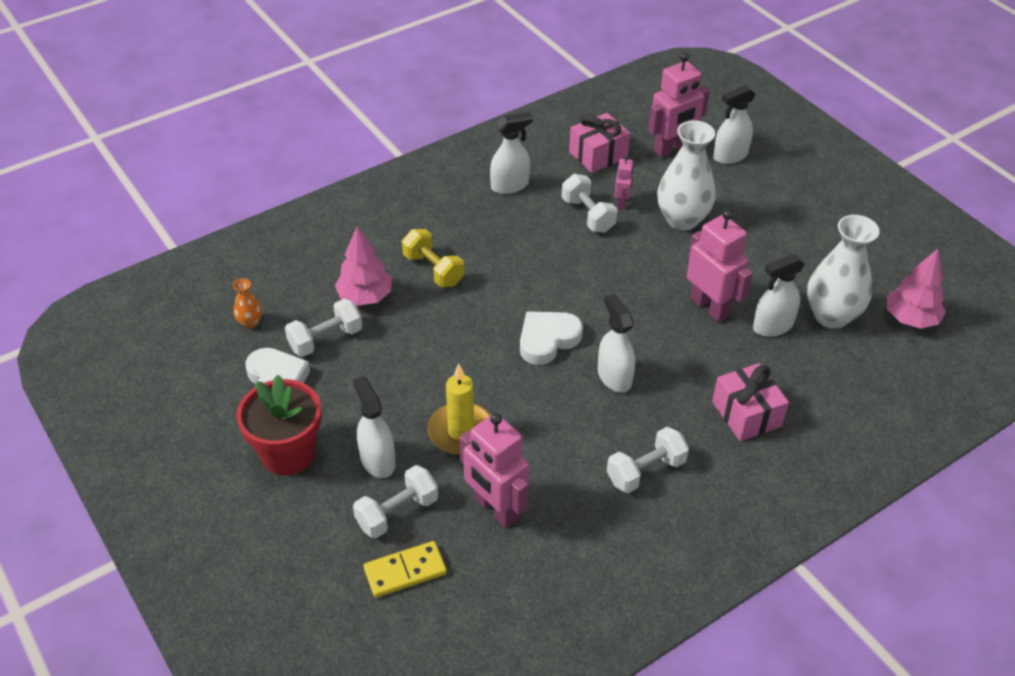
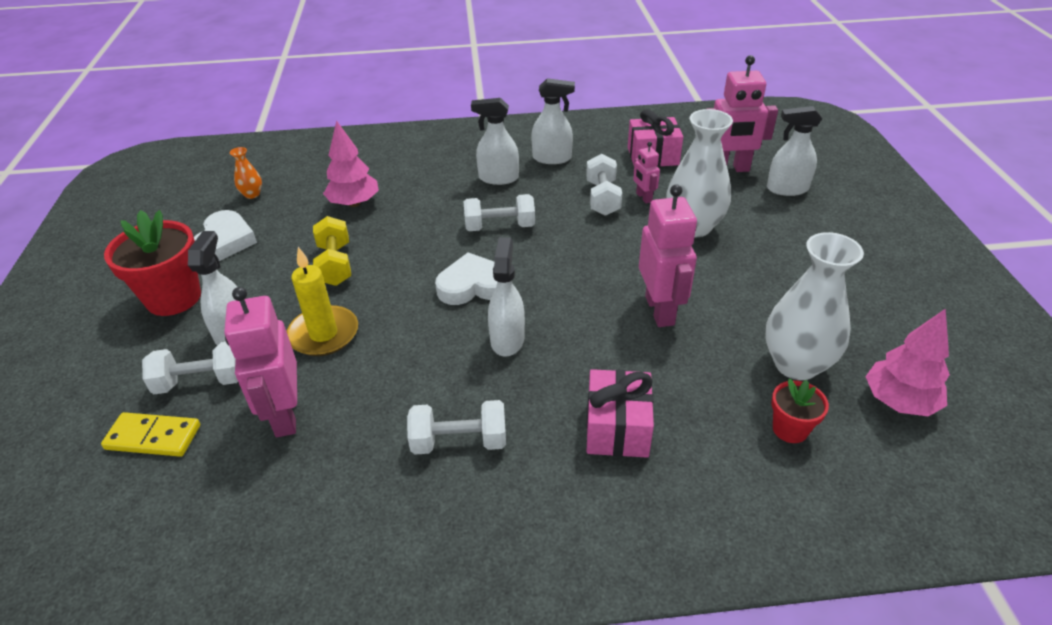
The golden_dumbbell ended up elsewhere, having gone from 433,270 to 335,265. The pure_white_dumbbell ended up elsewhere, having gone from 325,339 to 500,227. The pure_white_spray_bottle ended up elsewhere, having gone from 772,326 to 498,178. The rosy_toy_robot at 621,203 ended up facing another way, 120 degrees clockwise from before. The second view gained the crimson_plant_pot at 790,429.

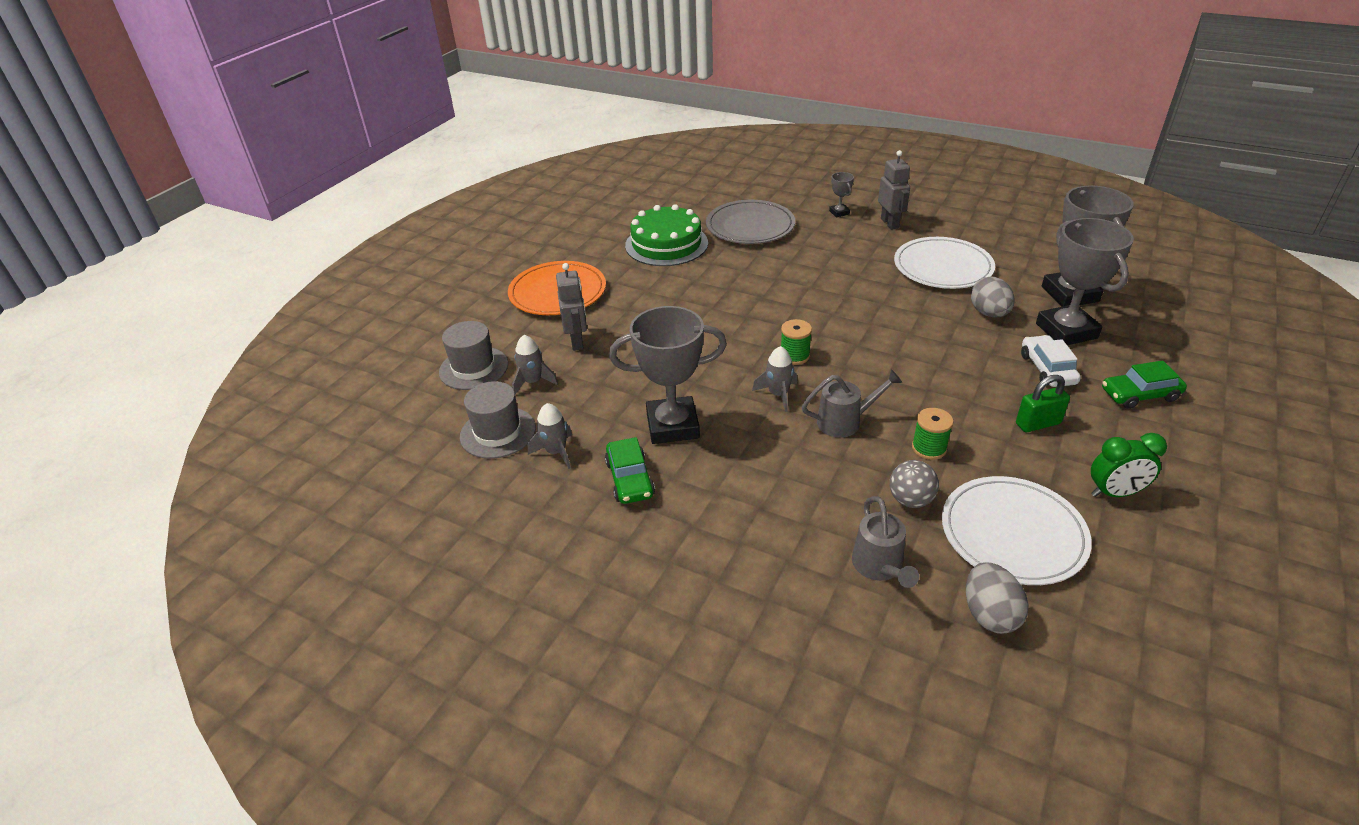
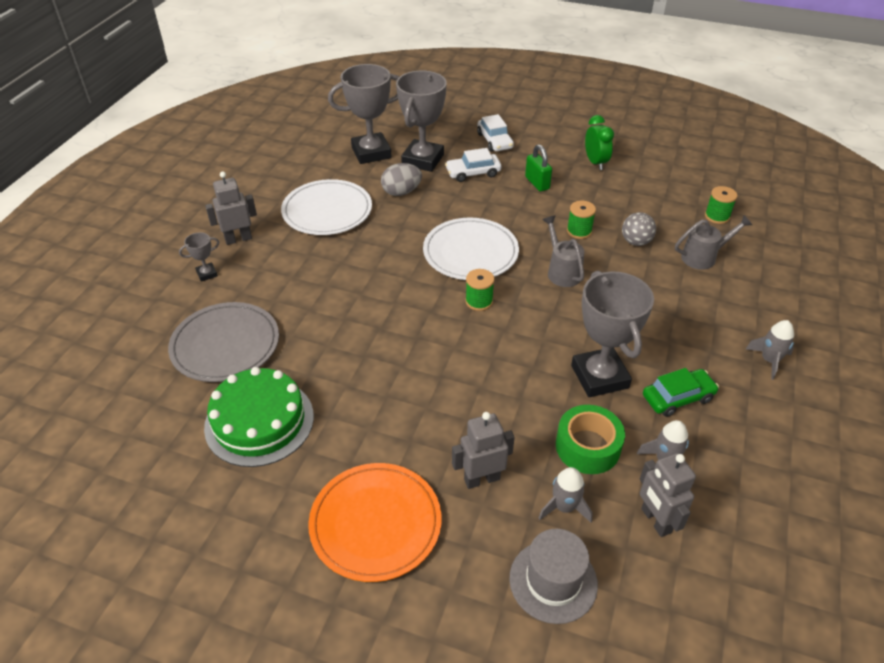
The gray_award_cup at 1066,331 ended up facing another way, 45 degrees counterclockwise from before. The pure_white_flat_dish ended up elsewhere, having gone from 1013,534 to 470,252. What was the green_automobile at 1139,394 turned into the pure_white_automobile at 494,141. The second view gained the green_sticky_tape at 587,447. Where the gray_hat stood at 498,432, the gray_toy_robot came to stand at 655,520. Where the gray_toy_egg stood at 989,614, the green_bobbin came to stand at 717,216. The gray_rocket ended up elsewhere, having gone from 778,394 to 769,360.

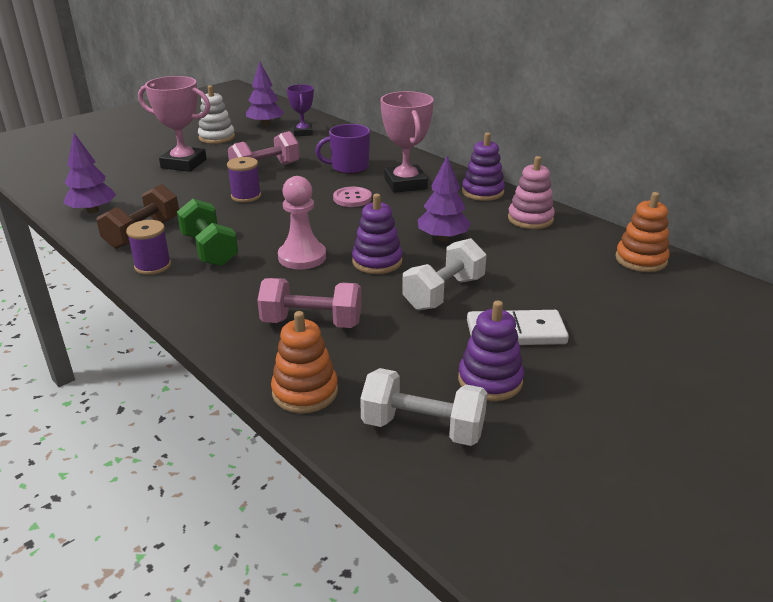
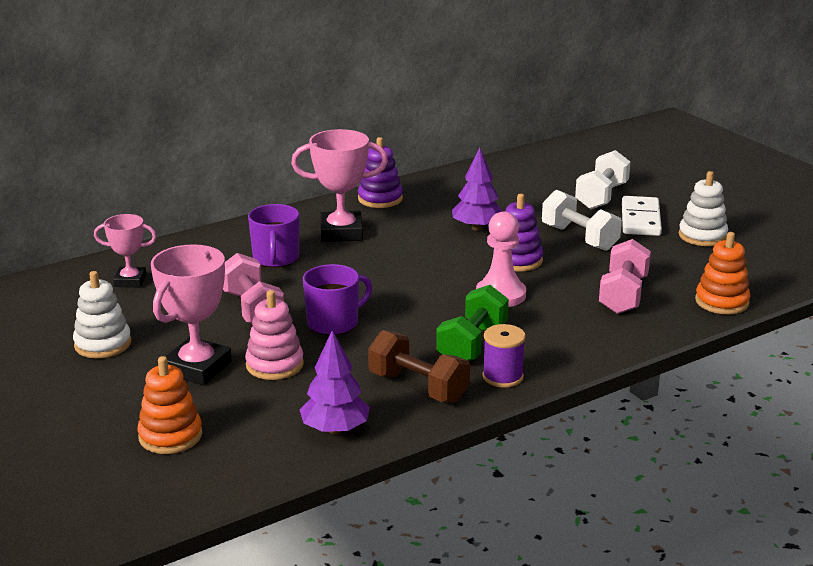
What was the royal_purple_award_cup at 303,132 turned into the rosy_award_cup at 130,281. The orange_stacking_rings ended up elsewhere, having gone from 641,260 to 170,436. The rosy_stacking_rings ended up elsewhere, having gone from 530,219 to 274,365. Where the royal_purple_bobbin stood at 246,196, the royal_purple_tea_mug came to stand at 334,323. The green_dumbbell at 209,250 ended up facing another way, 45 degrees counterclockwise from before. The pure_white_dumbbell ended up elsewhere, having gone from 423,428 to 601,196. What was the royal_purple_stacking_rings at 490,380 turned into the pure_white_stacking_rings at 702,236. The second view lost the royal_purple_fir_tree at 265,124. The second view lost the rosy_sewing_button at 352,198.

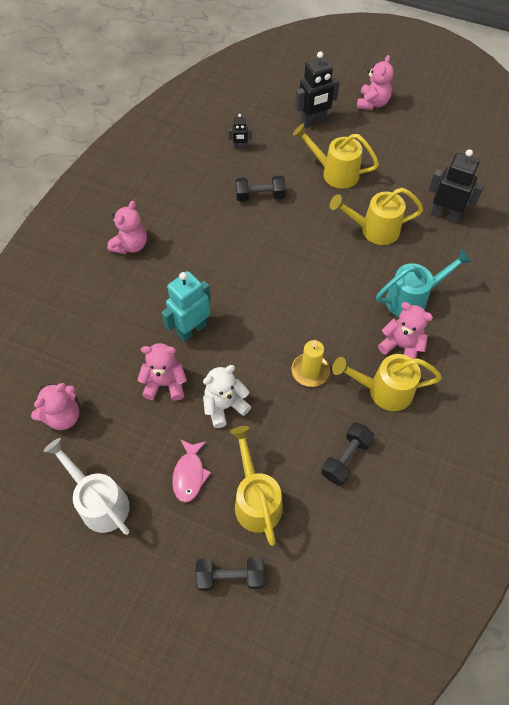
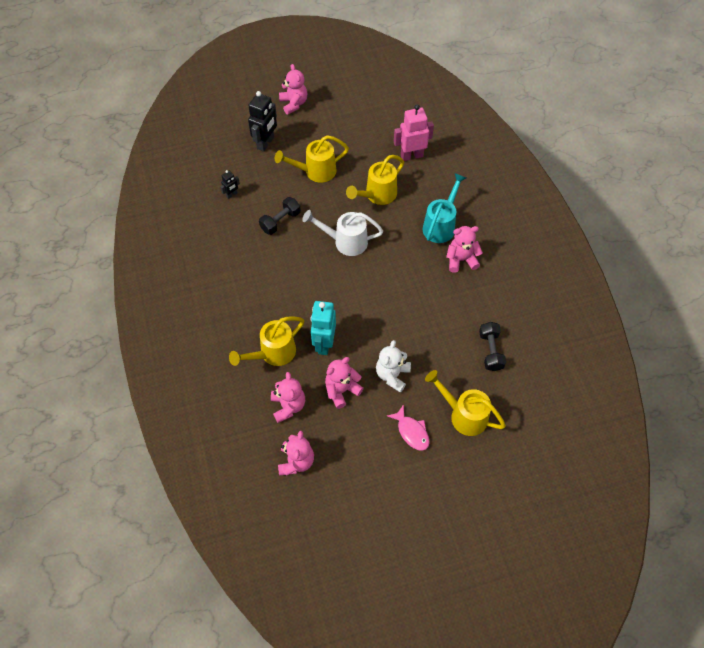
The golden_sprinkling_can ended up elsewhere, having gone from 383,390 to 273,353. The rosy_stuffed_bear ended up elsewhere, having gone from 130,245 to 288,406. The pure_white_sprinkling_can ended up elsewhere, having gone from 100,502 to 345,242. What was the jet-black_toy_robot at 444,215 turned into the rosy_toy_robot at 411,156. The second view lost the jet-black_dumbbell at 230,576. The second view lost the golden_pillar_candle at 310,371.

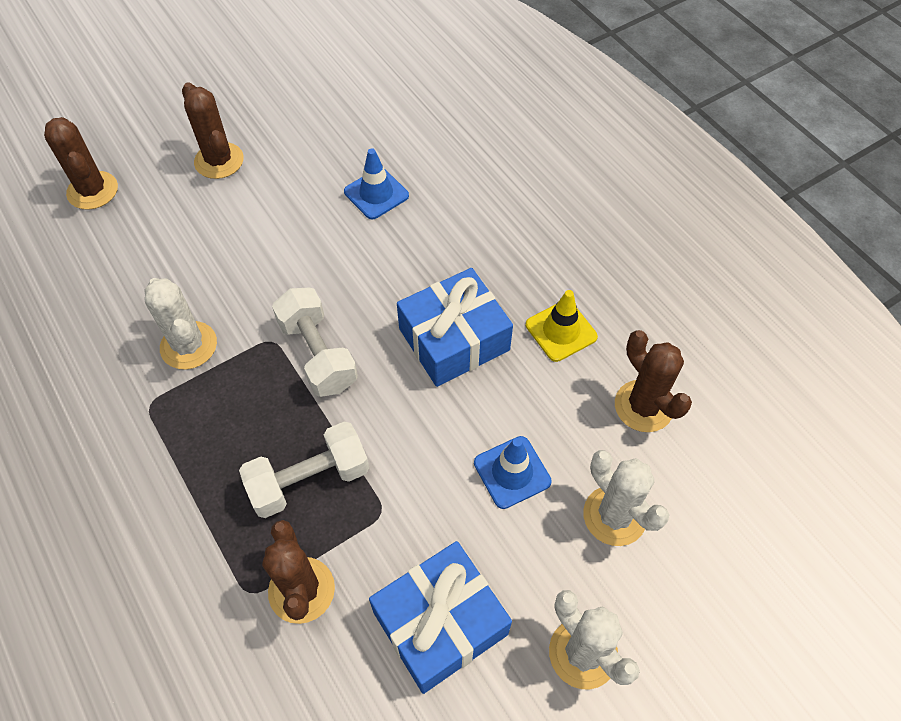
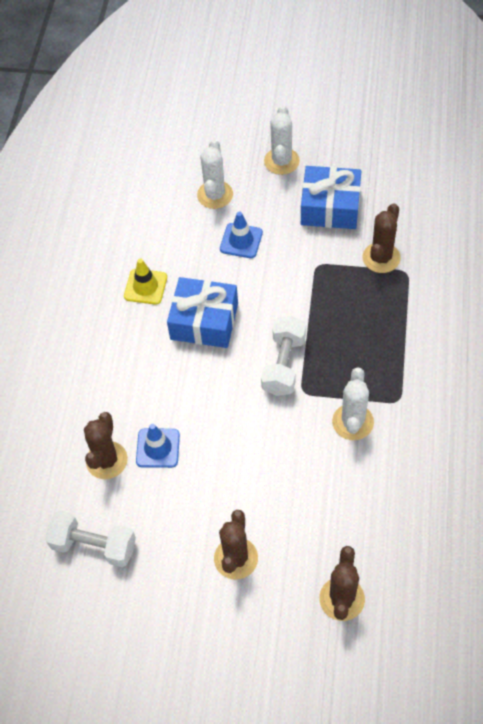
The pure_white_dumbbell ended up elsewhere, having gone from 309,480 to 94,545. The dark_brown_saguaro_cactus ended up elsewhere, having gone from 643,406 to 107,460.

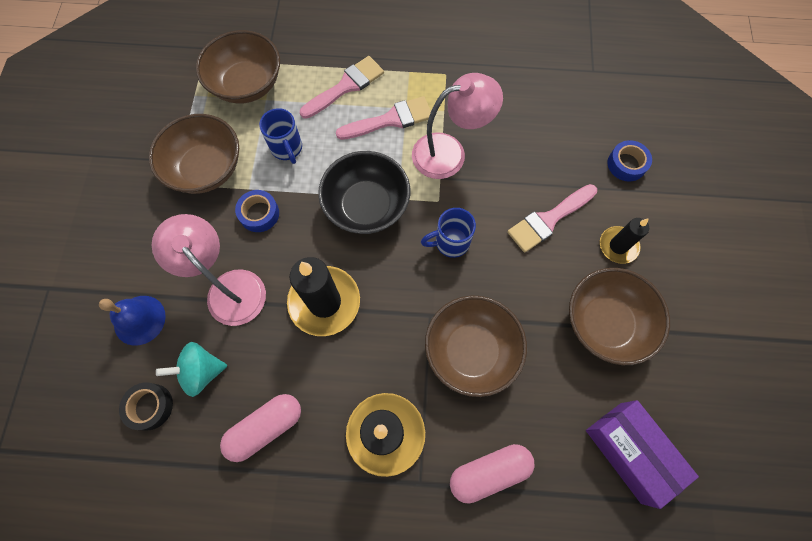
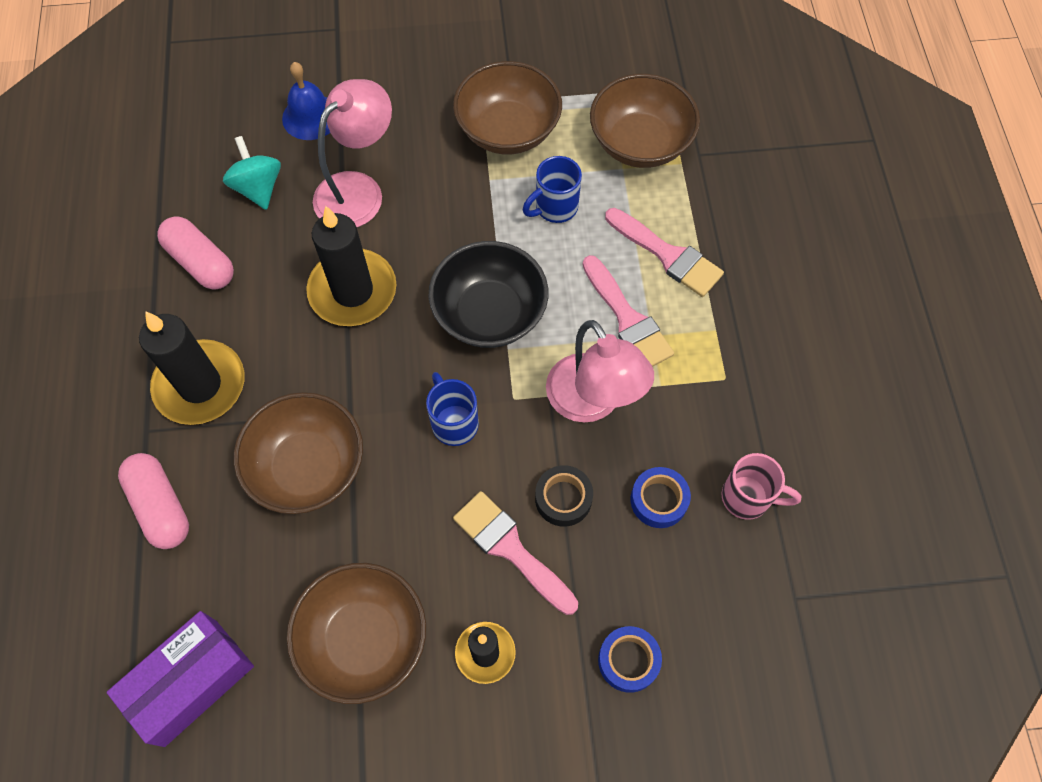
The jet-black_sticky_tape ended up elsewhere, having gone from 150,407 to 563,498. The cobalt_sticky_tape ended up elsewhere, having gone from 259,214 to 658,500. The second view gained the rosy_tea_mug at 748,497.

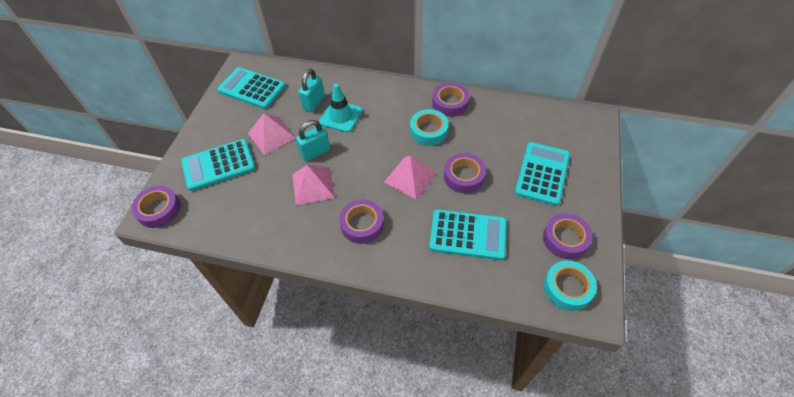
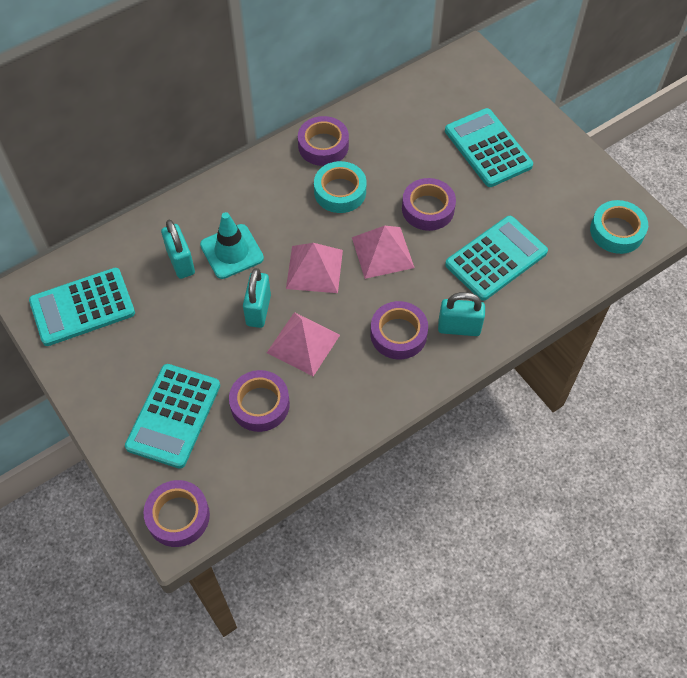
The royal_purple_sticky_tape ended up elsewhere, having gone from 565,239 to 260,404. The rosy_solid_pyramid ended up elsewhere, having gone from 271,135 to 314,269. The second view gained the aqua_lock at 459,328.

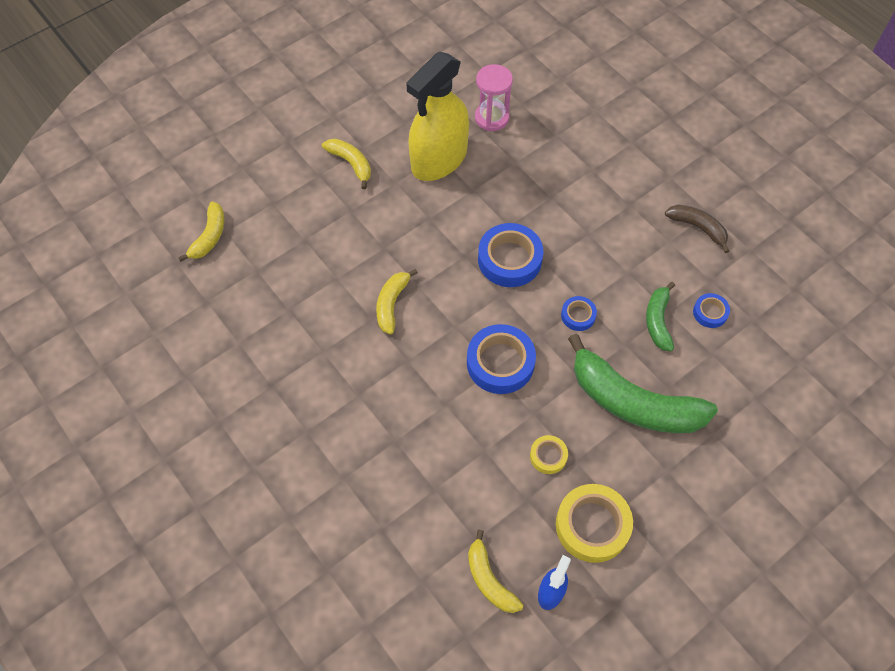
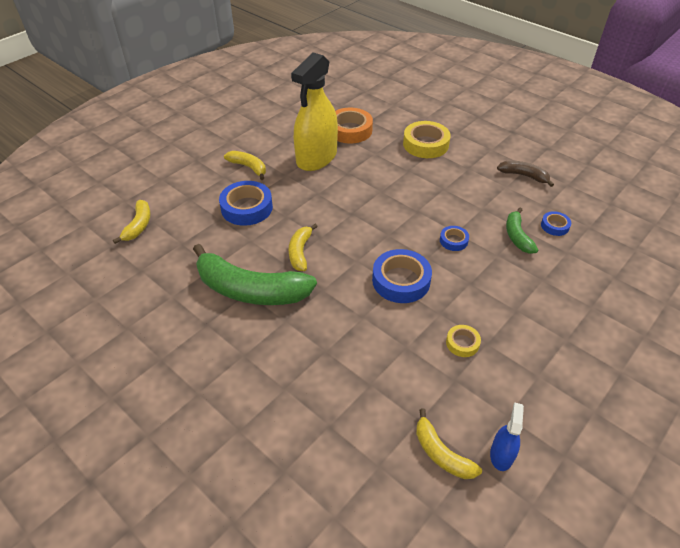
The green_toy_banana ended up elsewhere, having gone from 633,402 to 250,290. The cobalt_sticky_tape ended up elsewhere, having gone from 509,259 to 247,208. Where the rosy_hourglass stood at 492,118, the orange_sticky_tape came to stand at 350,130. The golden_sticky_tape ended up elsewhere, having gone from 592,525 to 425,144.

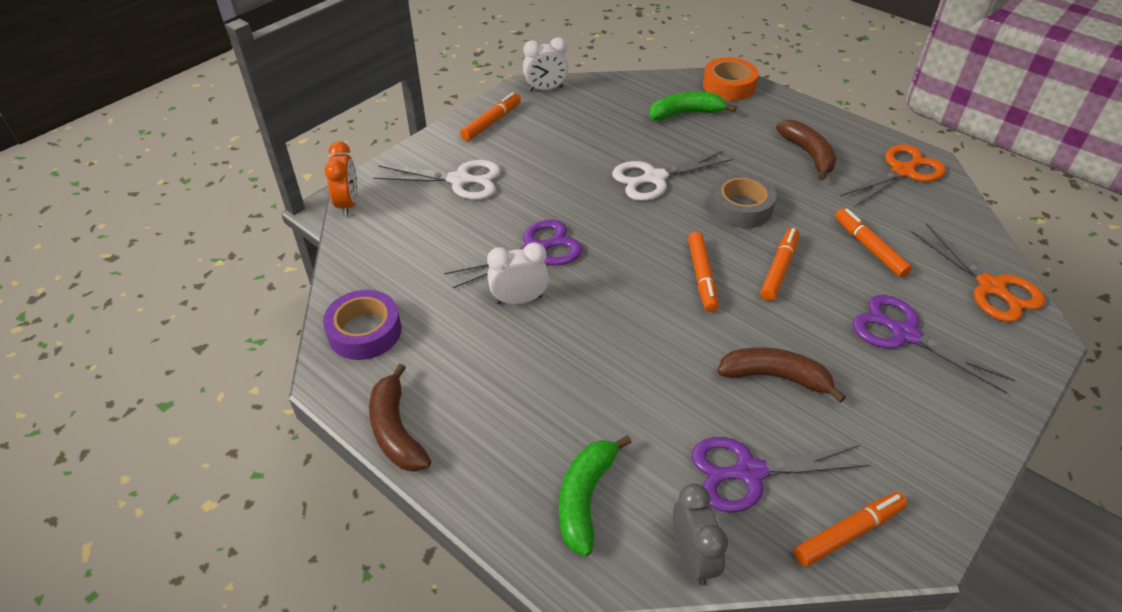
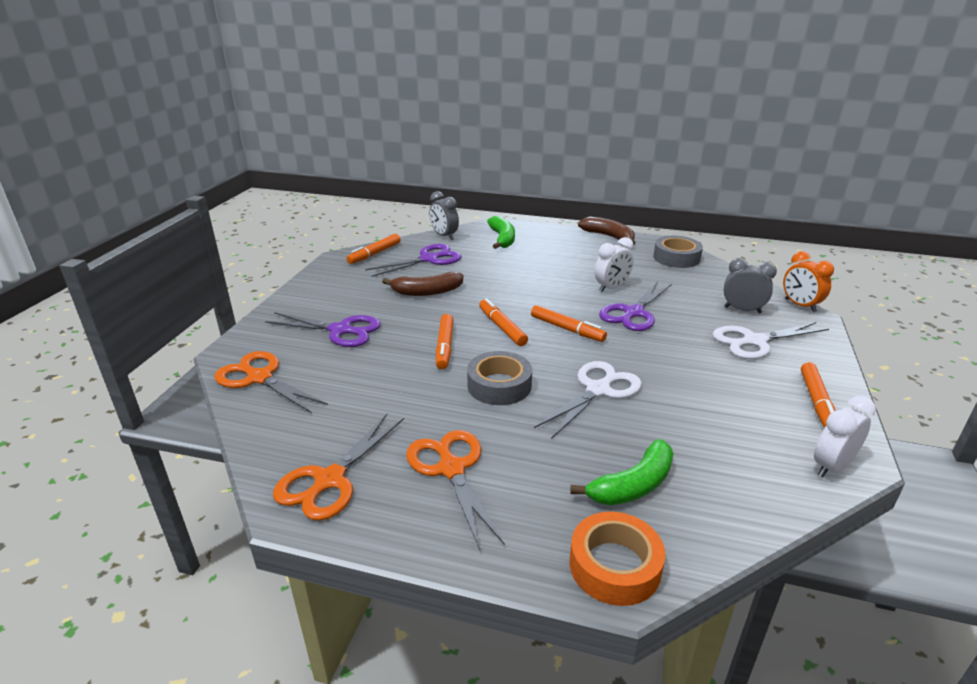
Where the dark_brown_toy_banana stood at 808,155, the orange_scissors came to stand at 451,469. The orange_felt_pen ended up elsewhere, having gone from 869,248 to 567,329. What was the royal_purple_sticky_tape at 364,331 turned into the gray_sticky_tape at 676,258. The second view gained the gray_clock at 742,310.

